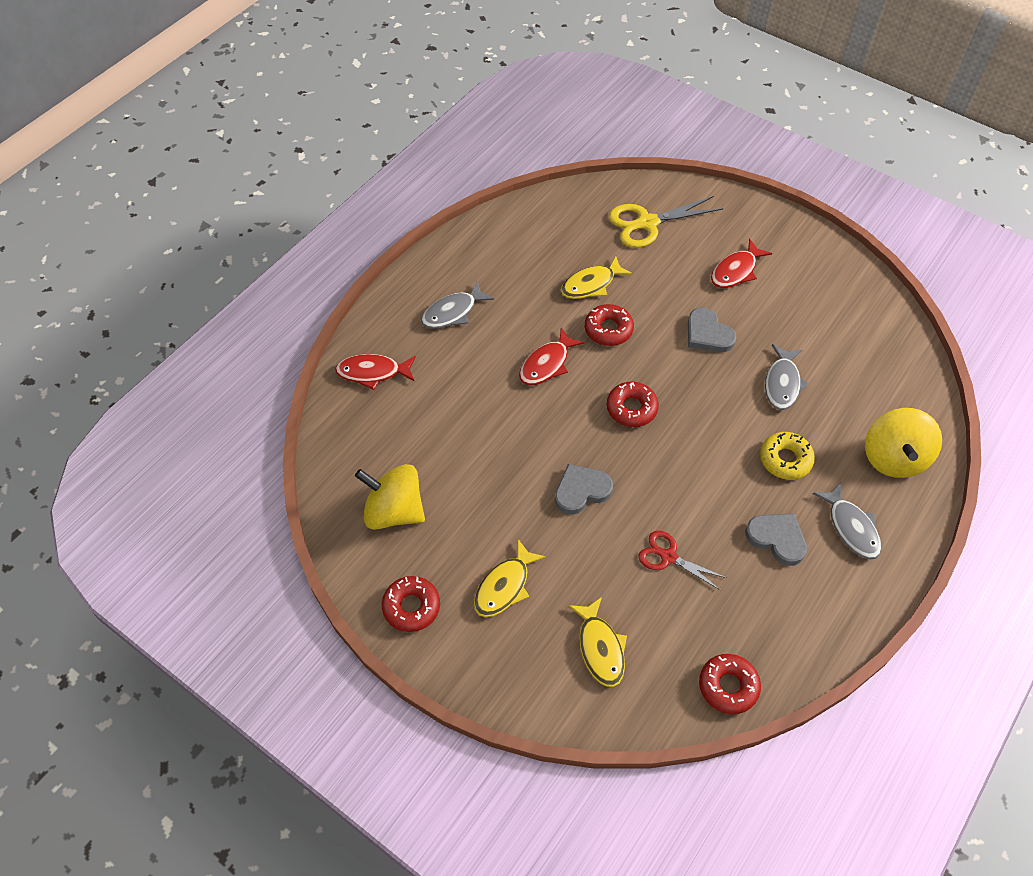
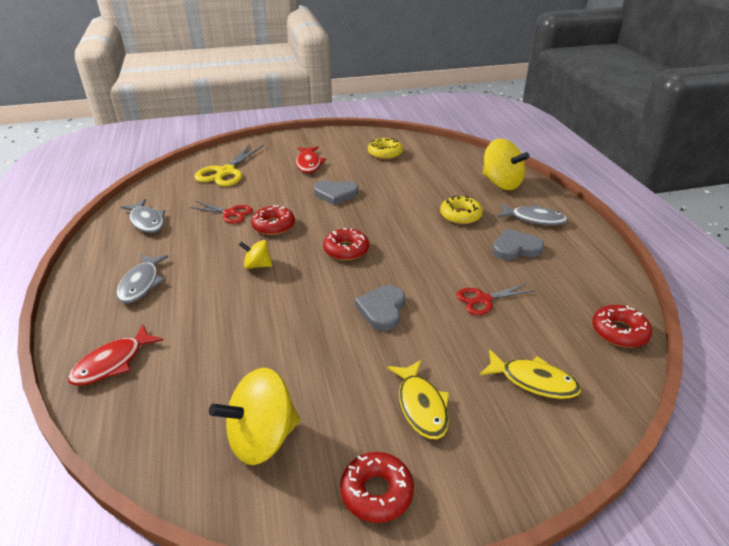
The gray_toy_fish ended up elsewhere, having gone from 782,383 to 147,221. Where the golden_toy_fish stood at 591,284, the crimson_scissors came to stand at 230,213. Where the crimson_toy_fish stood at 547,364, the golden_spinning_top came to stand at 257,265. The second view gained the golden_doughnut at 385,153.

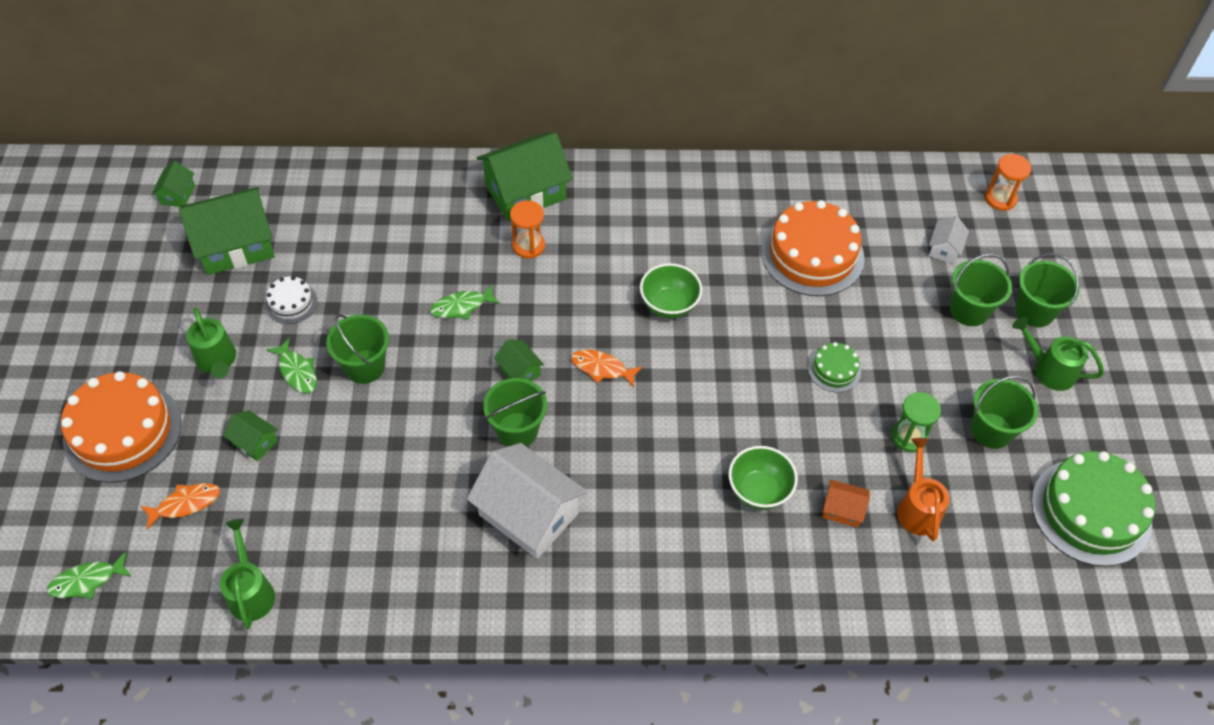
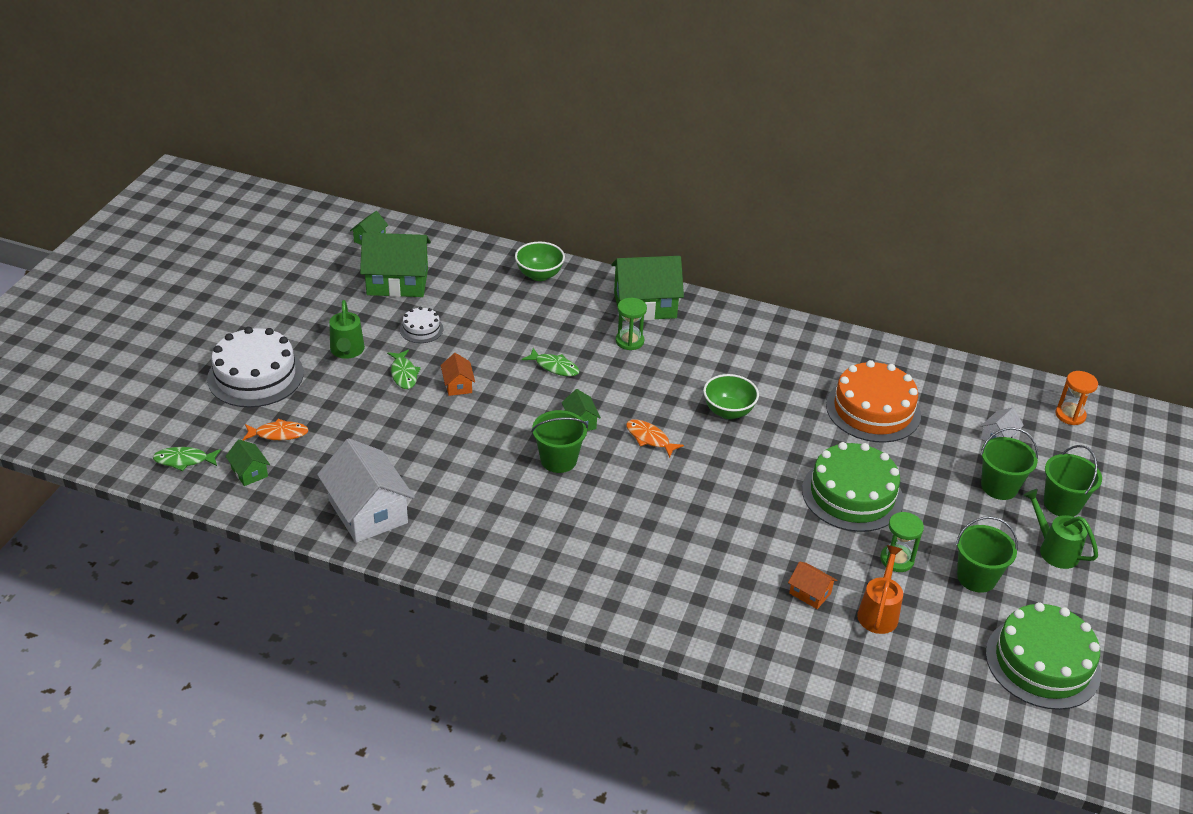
What was the orange_layer_cake at 122,431 turned into the pure_white_layer_cake at 255,376. The green_cottage ended up elsewhere, having gone from 255,442 to 249,472. The pure_white_cottage ended up elsewhere, having gone from 528,514 to 368,511. Where the green_pail stood at 365,366, the orange_cottage came to stand at 458,385. The green_serving_bowl ended up elsewhere, having gone from 759,491 to 539,275. The green_toy_fish at 461,306 ended up facing another way, 150 degrees counterclockwise from before. What was the orange_hourglass at 528,246 turned into the green_hourglass at 629,341. The size of the green_layer_cake at 834,370 changed by a factor of 2.08. The second view lost the green_sprinkling_can at 251,591.

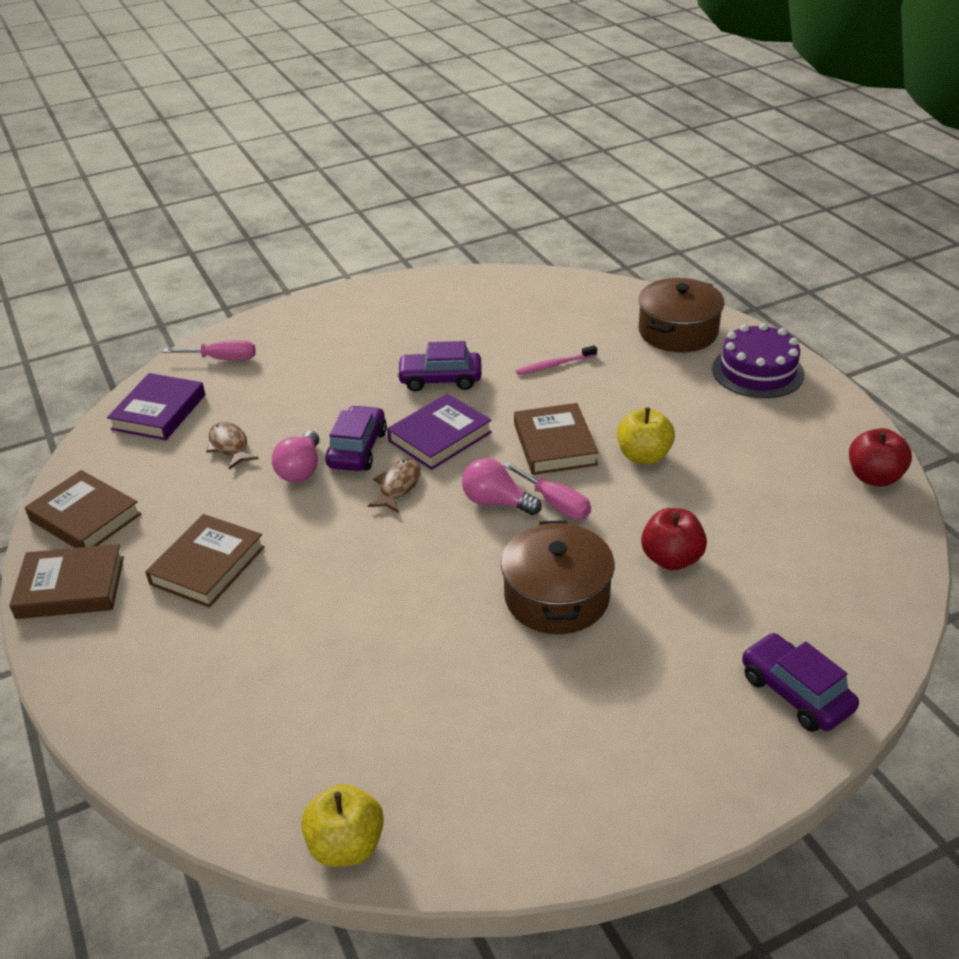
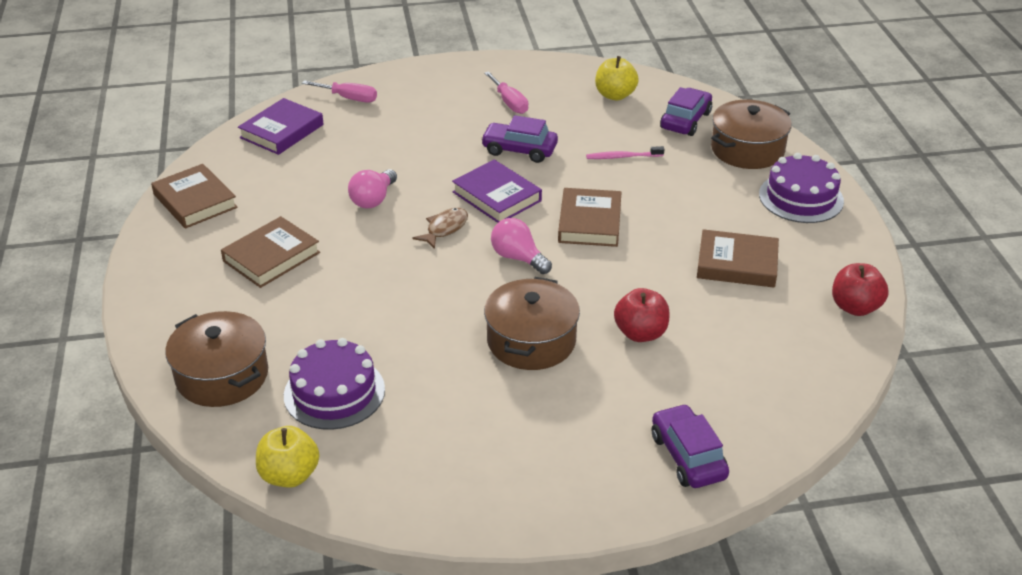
The second view gained the dark_brown_pot at 222,375. The second view gained the royal_purple_layer_cake at 334,392. The royal_purple_hardcover at 440,437 ended up facing another way, 75 degrees clockwise from before. The rosy_screwdriver ended up elsewhere, having gone from 555,503 to 509,103. The golden_toy_apple ended up elsewhere, having gone from 643,456 to 615,95. The royal_purple_automobile ended up elsewhere, having gone from 357,449 to 685,120. The dark_brown_hardcover ended up elsewhere, having gone from 71,587 to 737,264. The second view lost the dark_brown_toy_fish at 229,446.

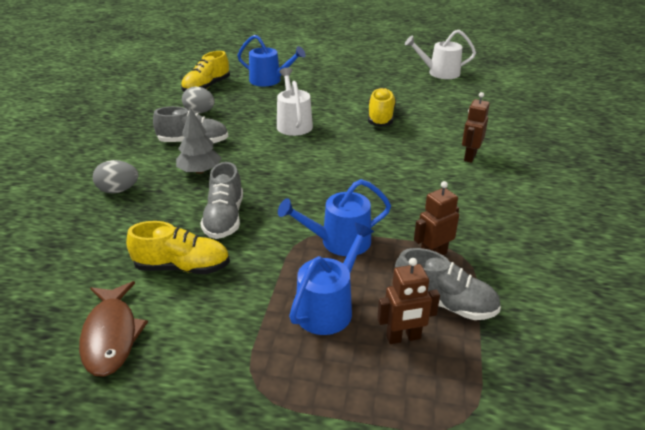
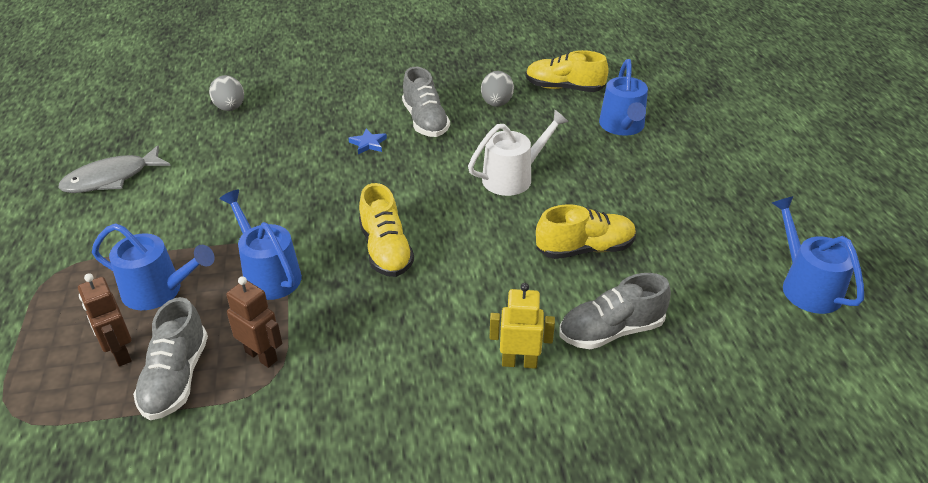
What was the dark_brown_toy_fish at 111,335 turned into the gray_toy_fish at 111,178. The gray_toy_egg ended up elsewhere, having gone from 118,190 to 230,108. Where the gray_fir_tree stood at 200,171, the cobalt_star_shape came to stand at 368,144. The golden_lace-up_shoe ended up elsewhere, having gone from 182,267 to 385,250. What was the dark_brown_toy_robot at 470,156 turned into the golden_toy_robot at 519,362. The gray_lace-up_shoe ended up elsewhere, having gone from 224,218 to 611,331. What was the pure_white_sprinkling_can at 439,73 turned into the cobalt_sprinkling_can at 806,286.

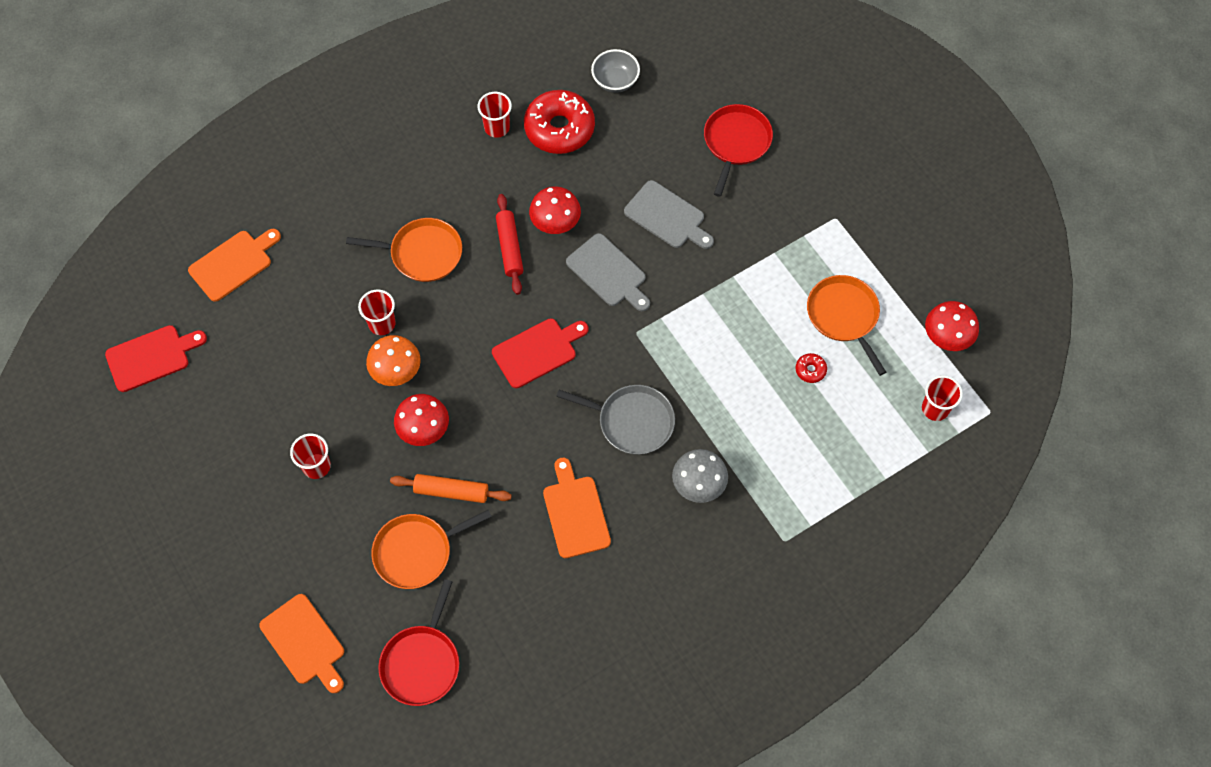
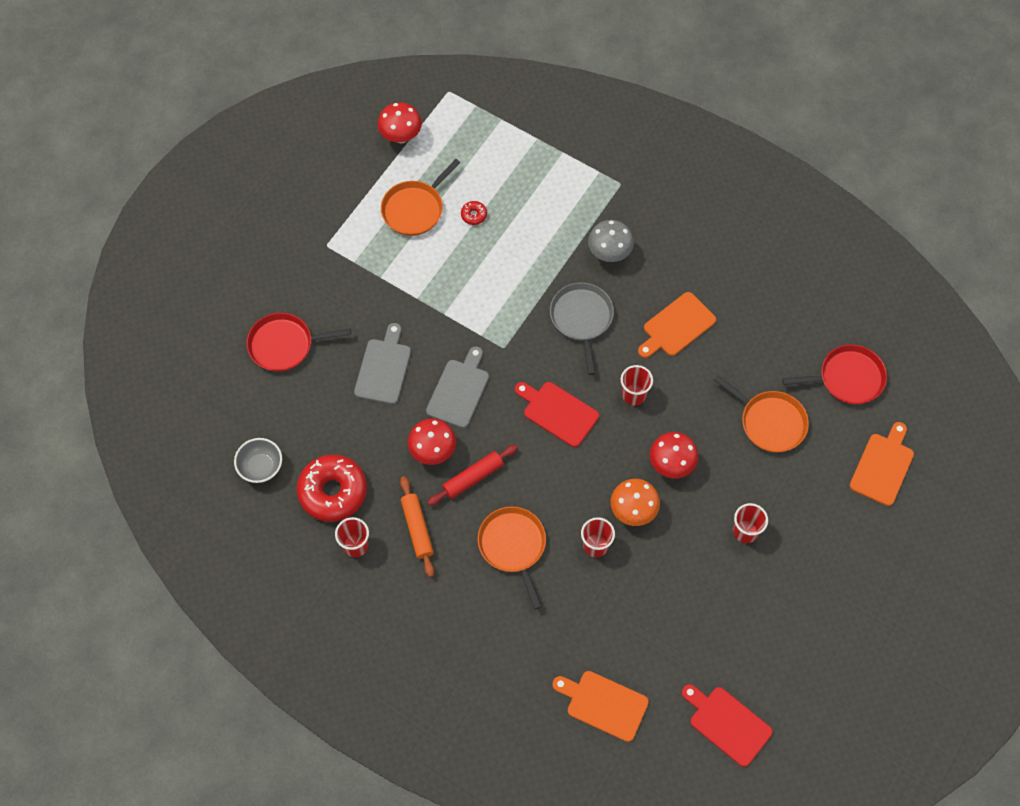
The orange_rolling_pin ended up elsewhere, having gone from 451,491 to 417,528. The crimson_cup ended up elsewhere, having gone from 935,408 to 634,395.

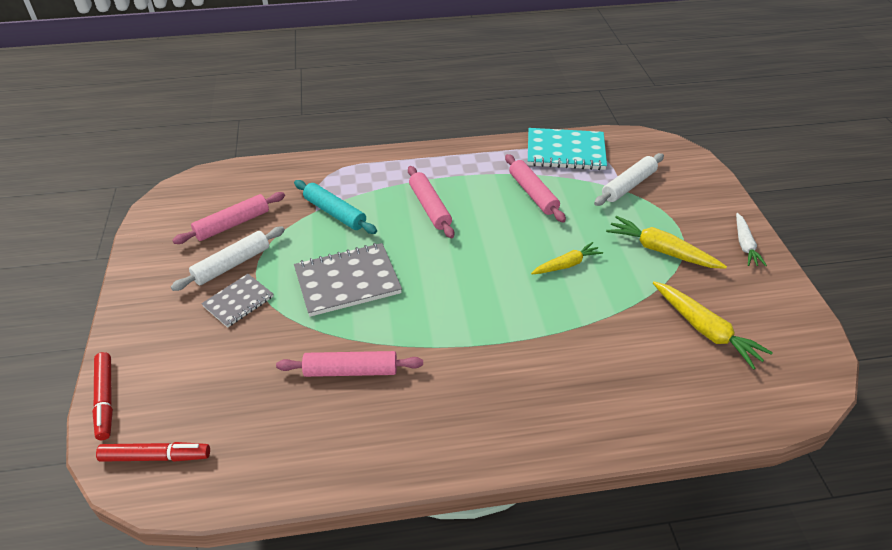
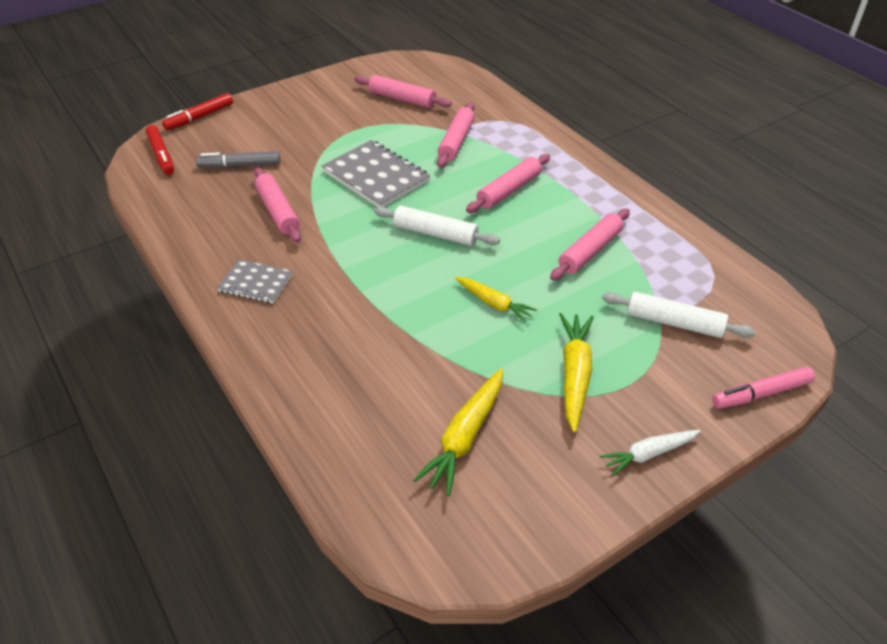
The second view gained the gray_felt_pen at 240,165. The gray_notebook ended up elsewhere, having gone from 238,302 to 256,283. The pure_white_rolling_pin ended up elsewhere, having gone from 232,264 to 435,233. What was the aqua_rolling_pin at 335,213 turned into the rosy_rolling_pin at 456,141. The second view gained the rosy_felt_pen at 761,394. The second view lost the aqua_notebook at 565,151.

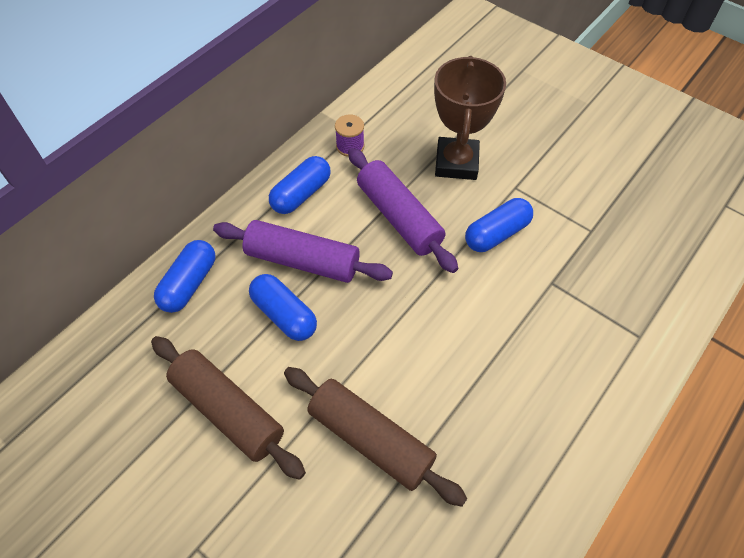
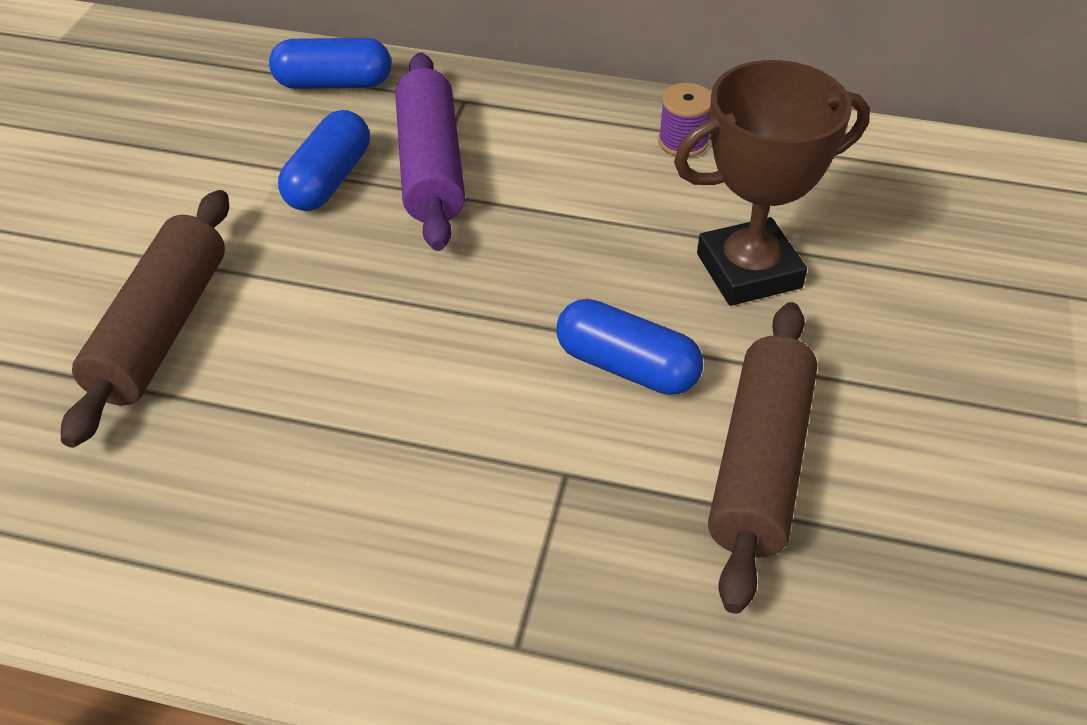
The dark_brown_rolling_pin ended up elsewhere, having gone from 228,410 to 760,464. The second view lost the cobalt_capsule at 301,194. The second view lost the royal_purple_rolling_pin at 399,217.

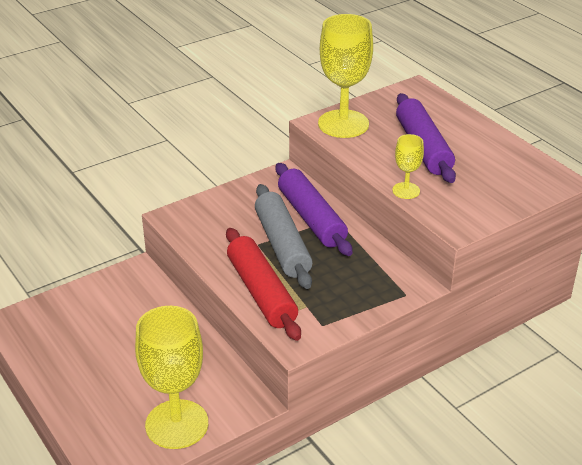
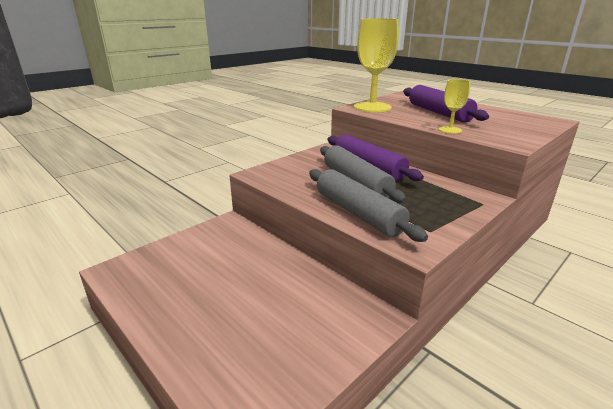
What was the crimson_rolling_pin at 261,292 turned into the gray_rolling_pin at 358,213. The second view lost the golden_chalice at 177,424.

